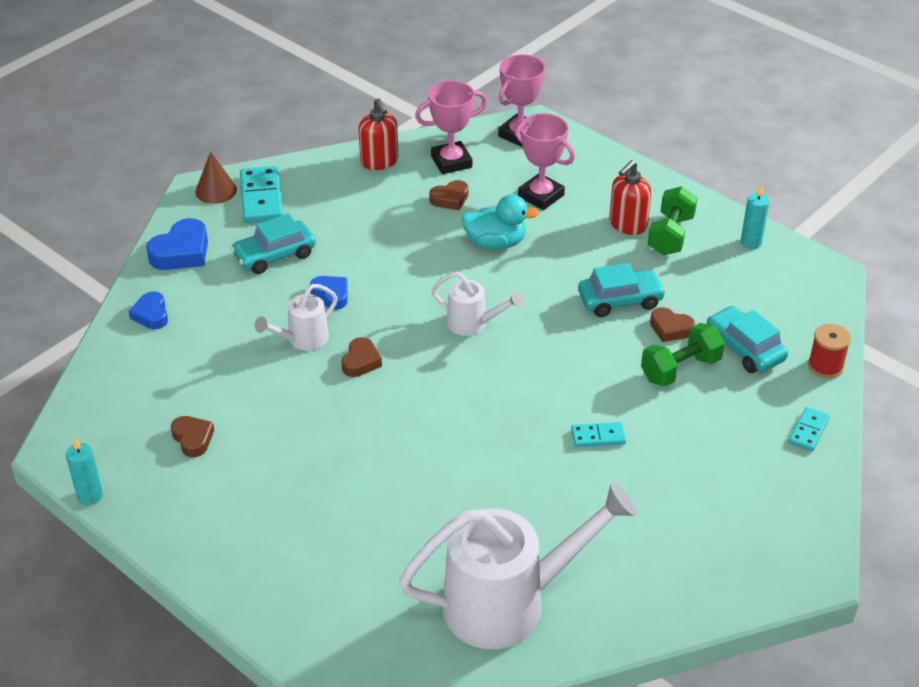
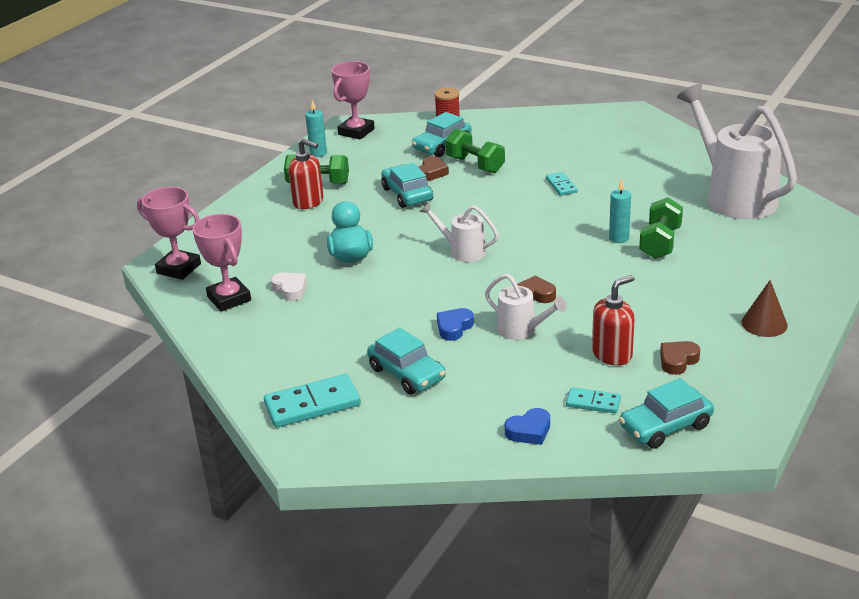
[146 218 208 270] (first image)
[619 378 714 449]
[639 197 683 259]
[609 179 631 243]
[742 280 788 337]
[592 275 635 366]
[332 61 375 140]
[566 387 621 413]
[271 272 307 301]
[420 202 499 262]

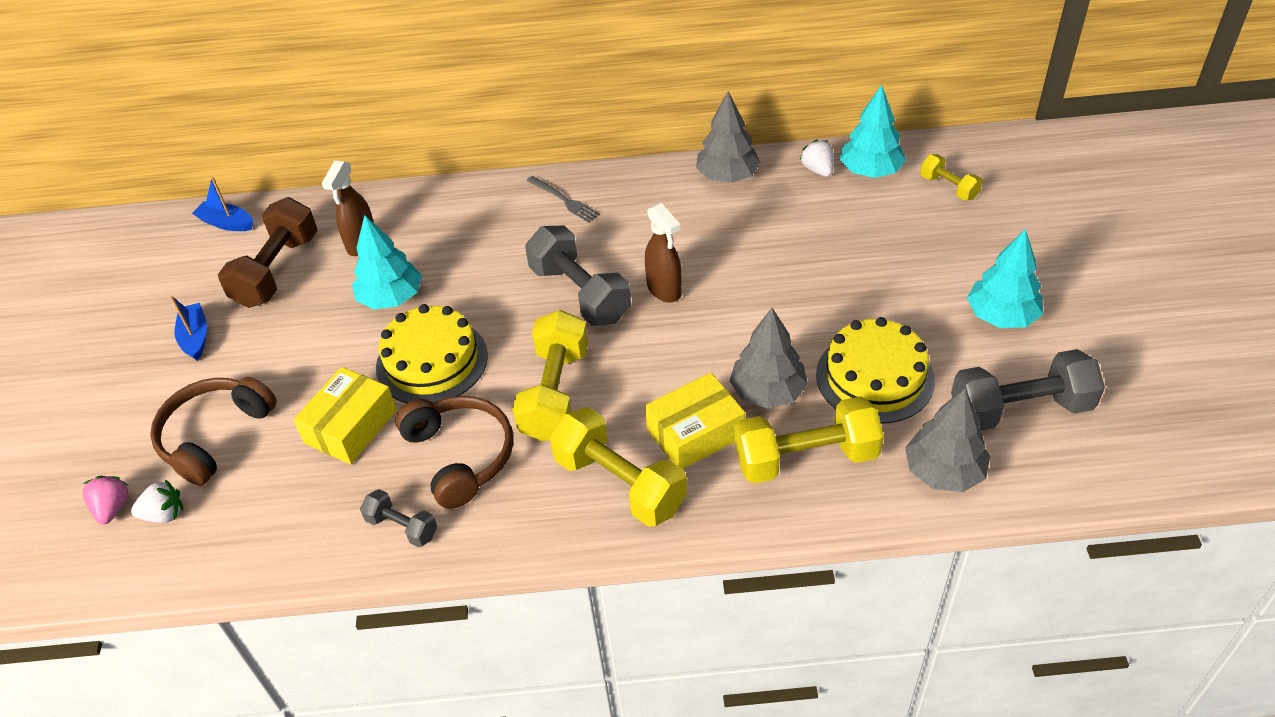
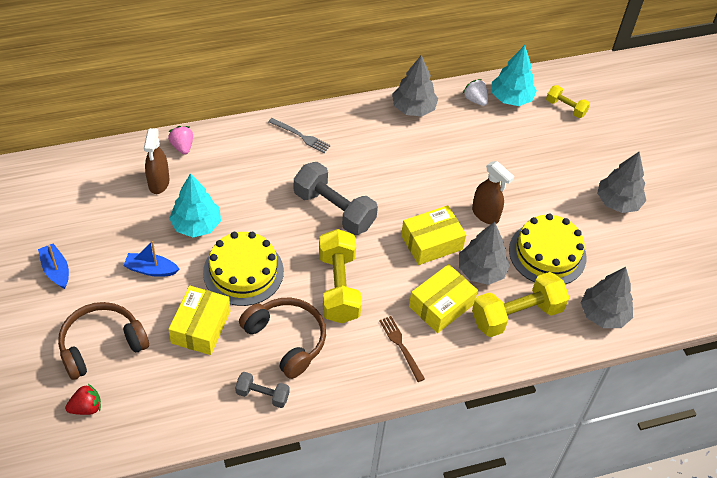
[218 197 318 308] (first image)
[951 349 1105 431] (first image)
[401 205 466 265]
[168 126 193 155]
[123 241 179 277]
[472 161 515 224]
[379 316 425 382]
[65 384 101 415]
[597 152 646 213]
[58 302 149 380]

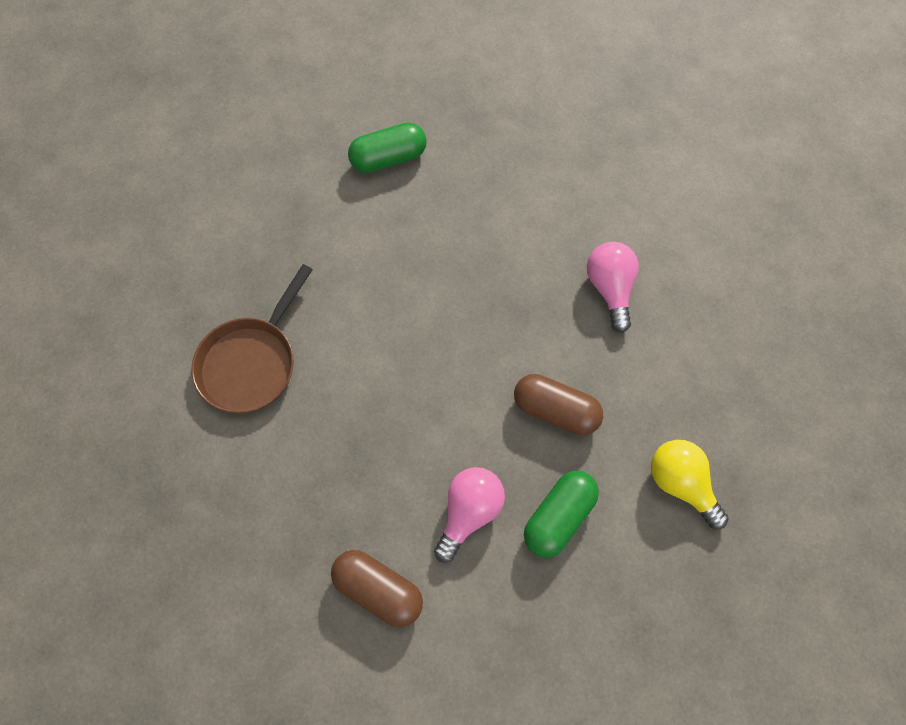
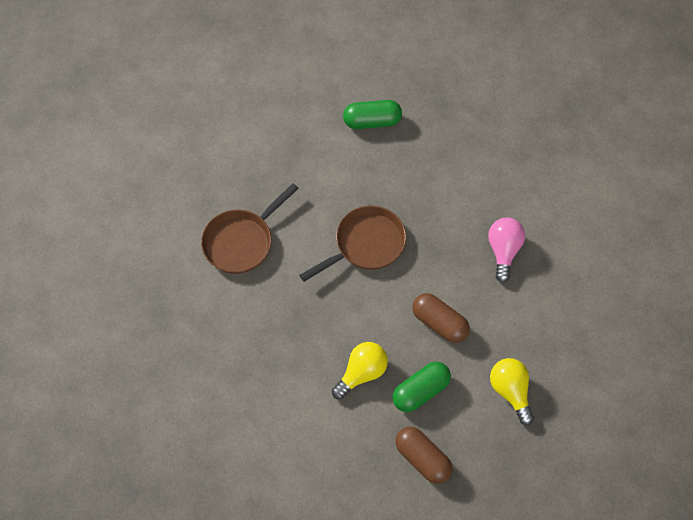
[299 206 406 282]
[395 427 452 484]
[332 342 388 399]

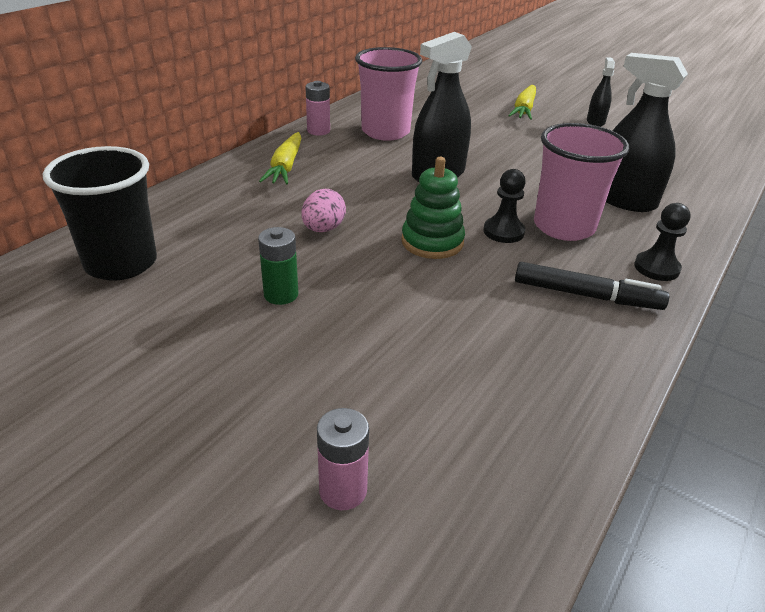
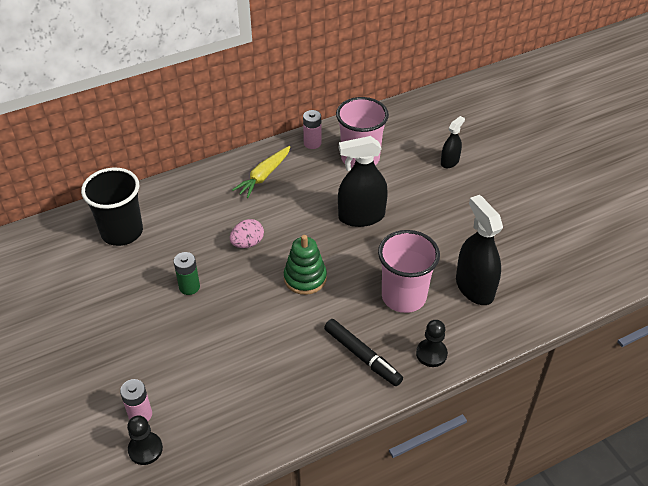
[508 85 536 120] (first image)
[127 416 163 465]
[441 116 465 168]

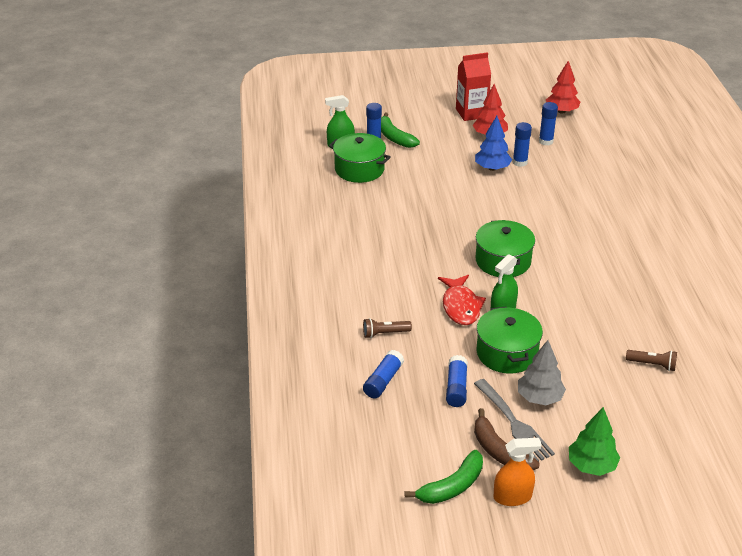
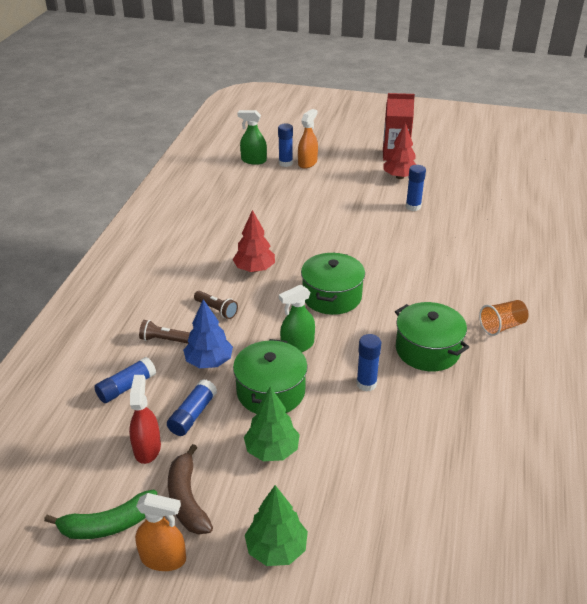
[438 275 486 325] (first image)
[474 379 555 462] (first image)
[129 375 161 464]
[479 300 528 336]
[395 302 469 371]
[183 299 233 368]
[356 334 381 392]
[233 210 275 272]
[194 291 238 319]
[298 109 318 169]
[244 386 300 461]

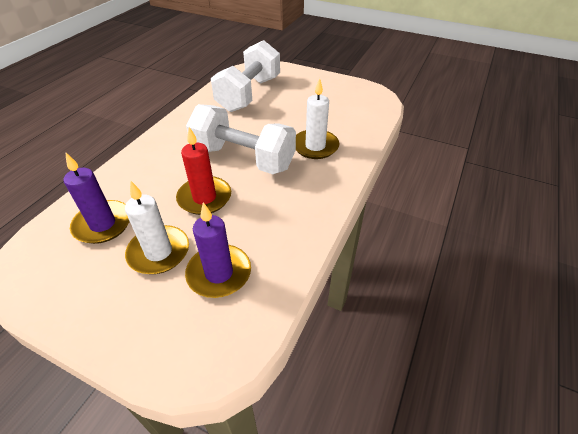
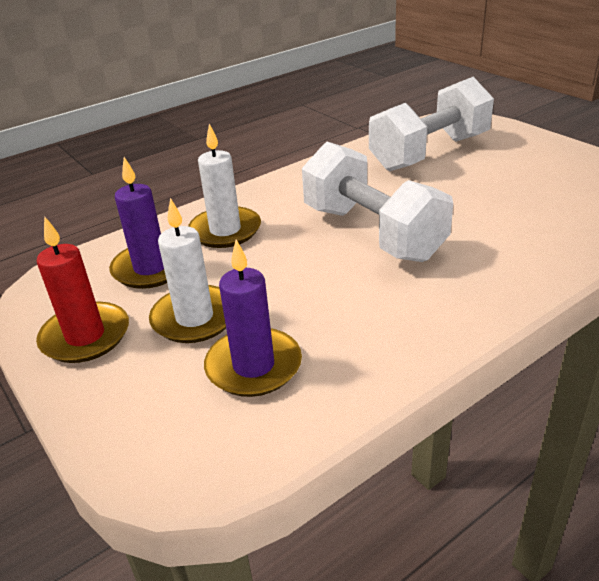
[36 216 129 363]
[188 124 261 248]

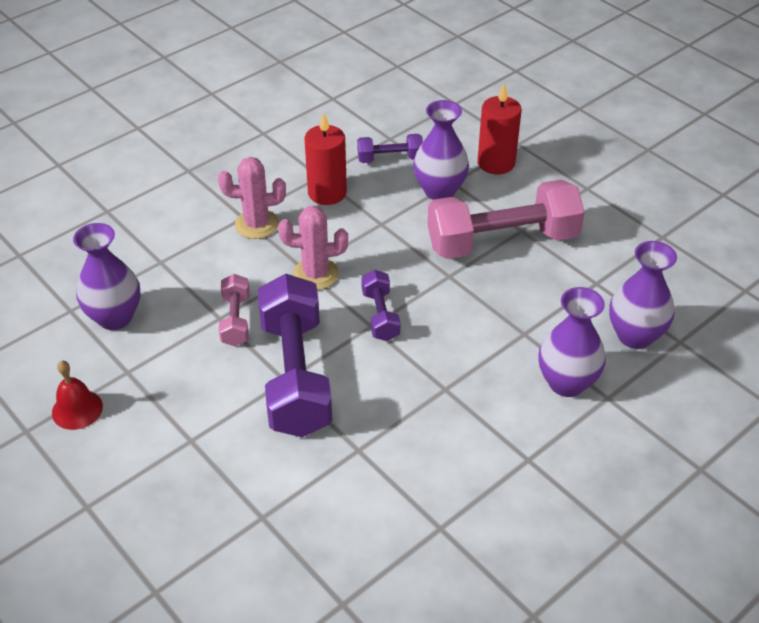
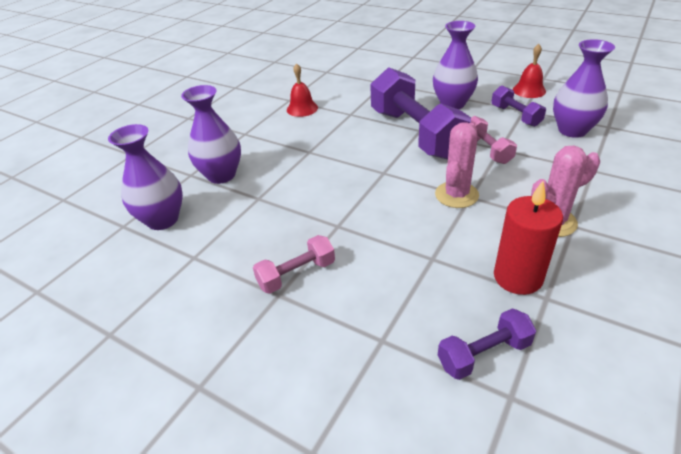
[477 83 522 174] (first image)
[287 63 318 117]
[491 86 546 127]
[433 21 478 109]
[435 122 479 208]
[253 235 335 294]

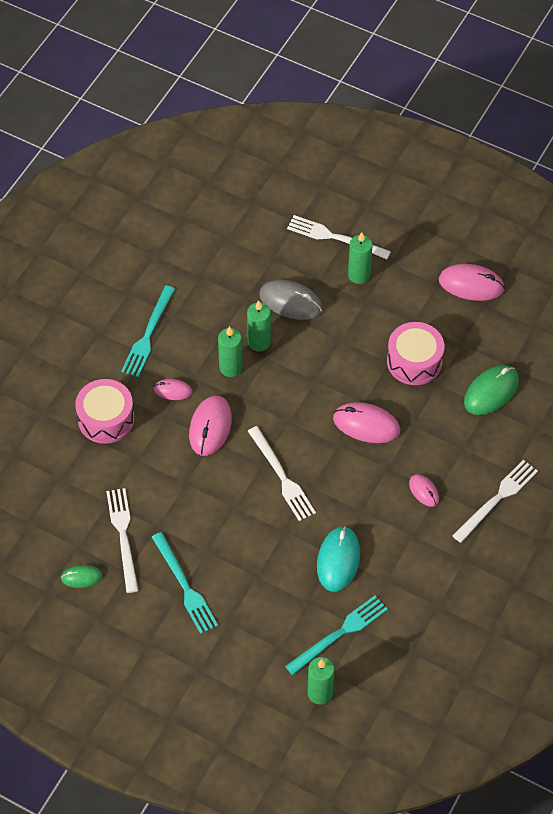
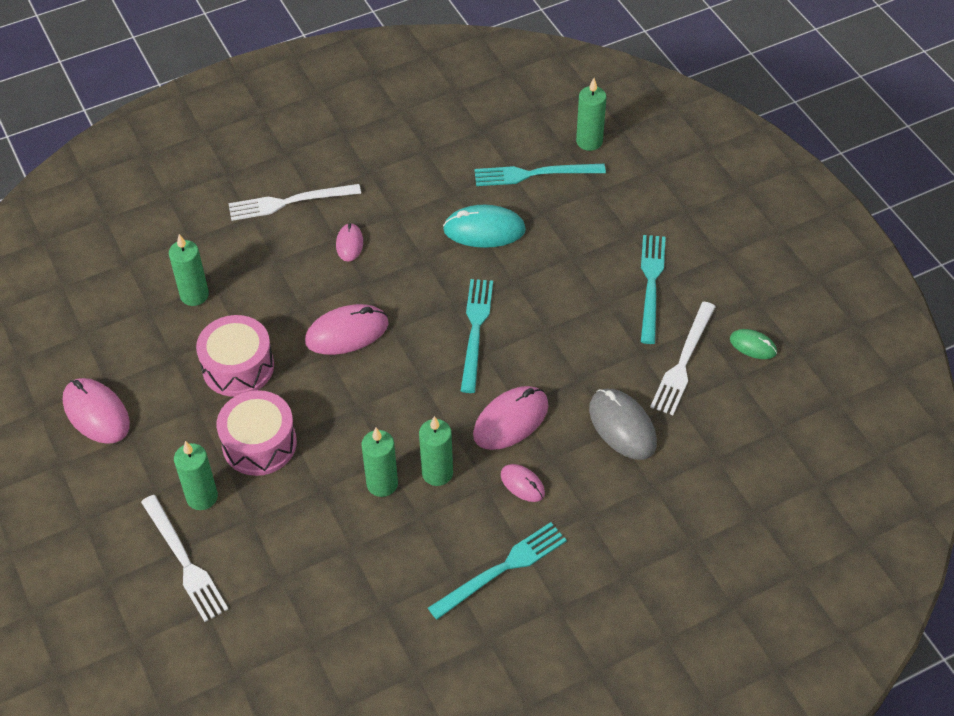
[217 390 297 476]
[589 389 657 460]
[169 234 209 306]
[461 279 493 393]
[443 205 526 248]
[305 304 389 355]

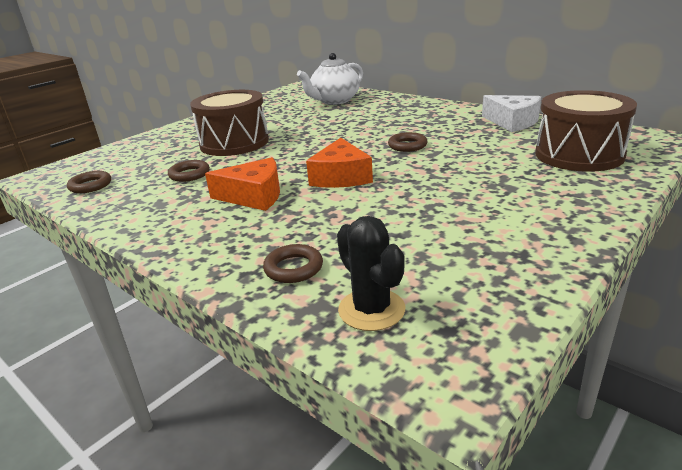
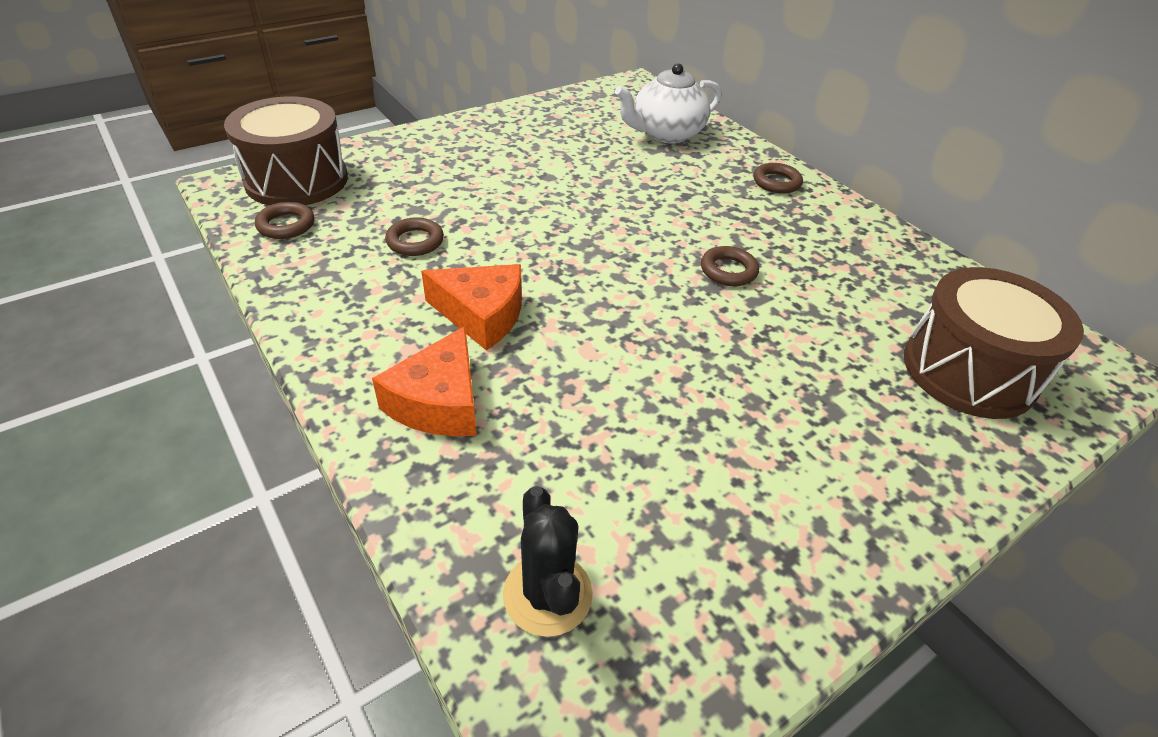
[482 95 541 132] (first image)
[224 96 348 206]
[754 163 803 194]
[372 326 477 437]

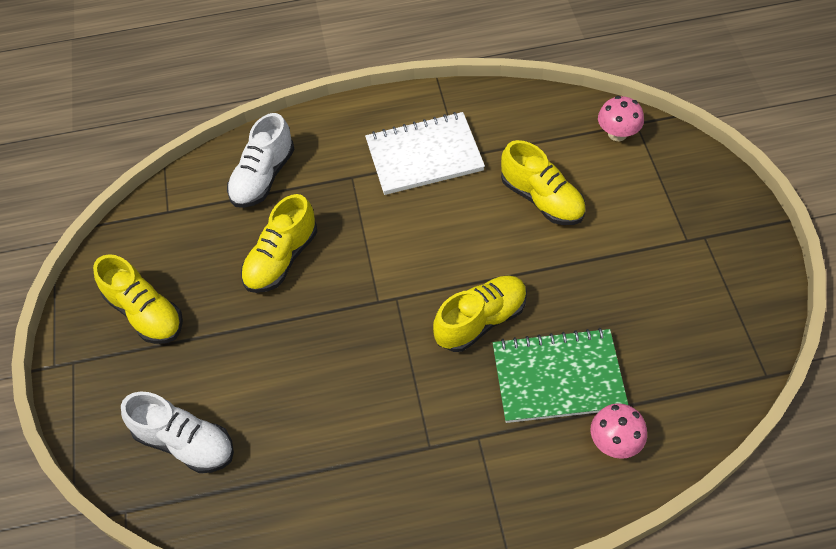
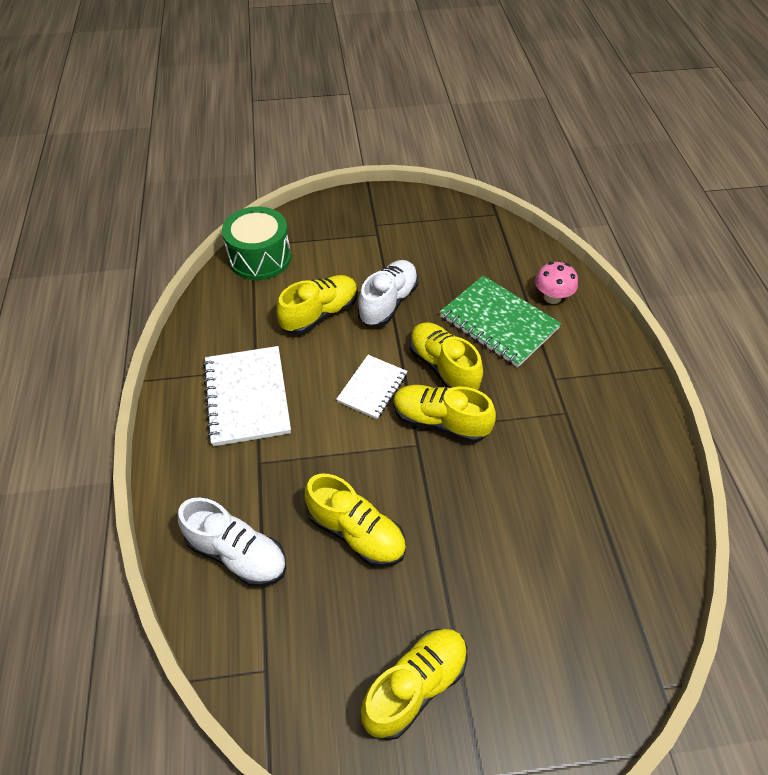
[336 355 407 419]
[393 385 496 443]
[358 260 418 326]
[222 207 291 280]
[440 276 561 367]

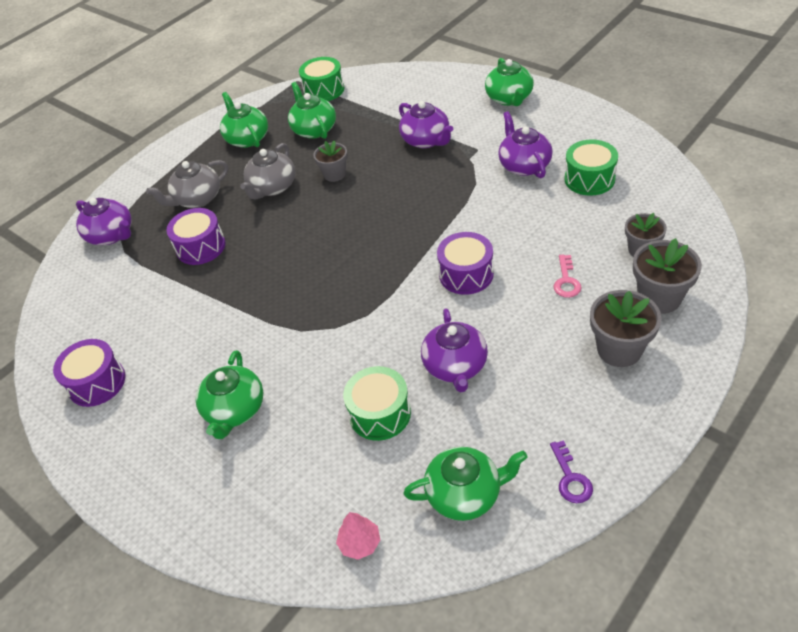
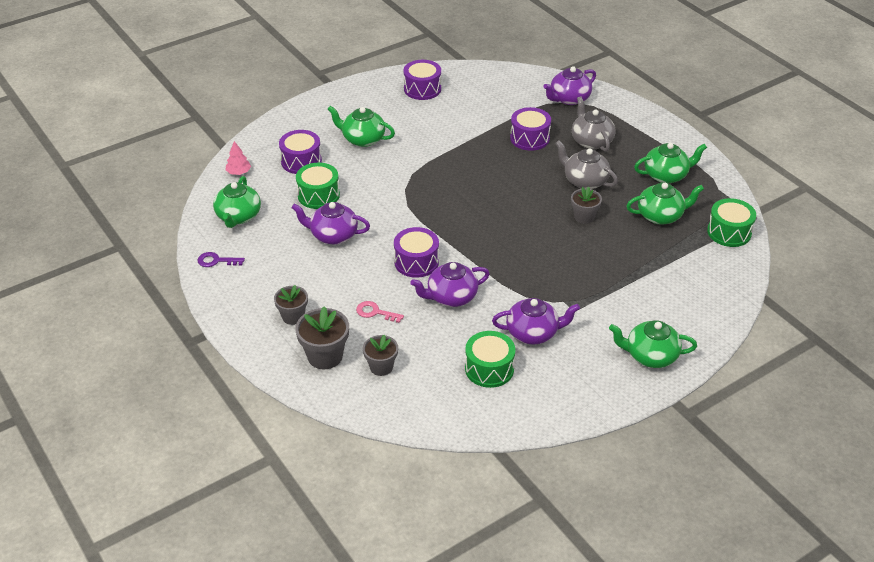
[279 130 322 174]
[410 262 490 307]
[274 285 308 325]

